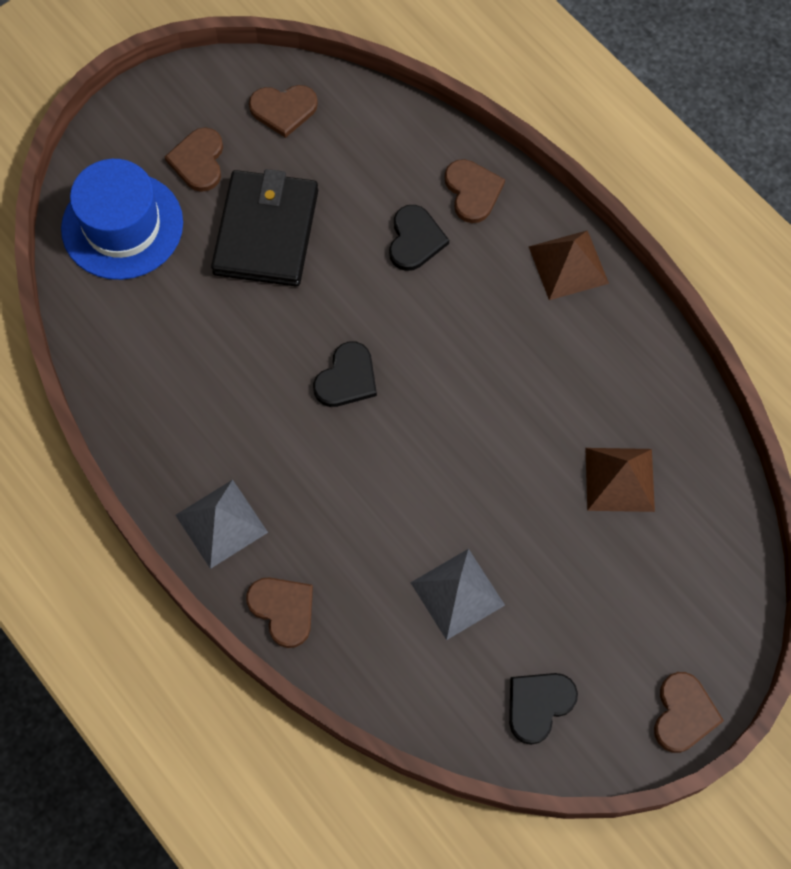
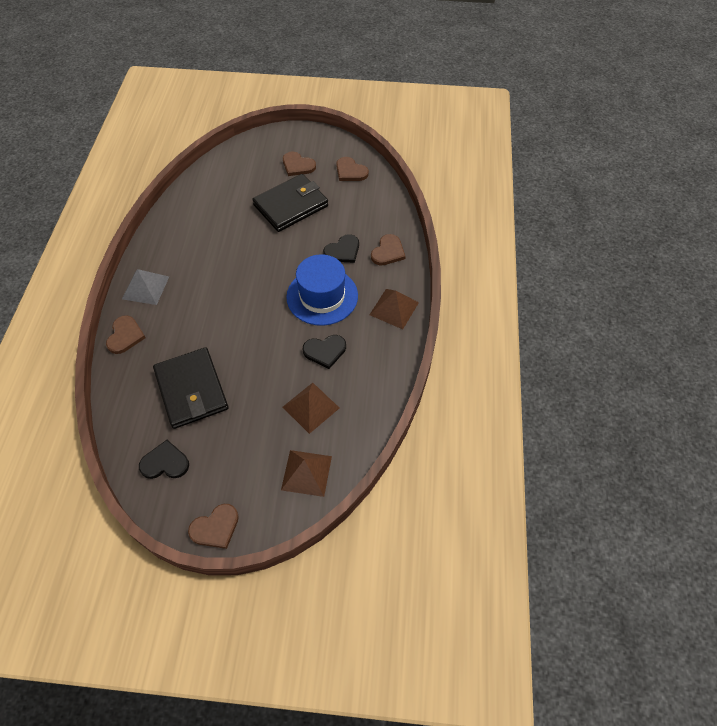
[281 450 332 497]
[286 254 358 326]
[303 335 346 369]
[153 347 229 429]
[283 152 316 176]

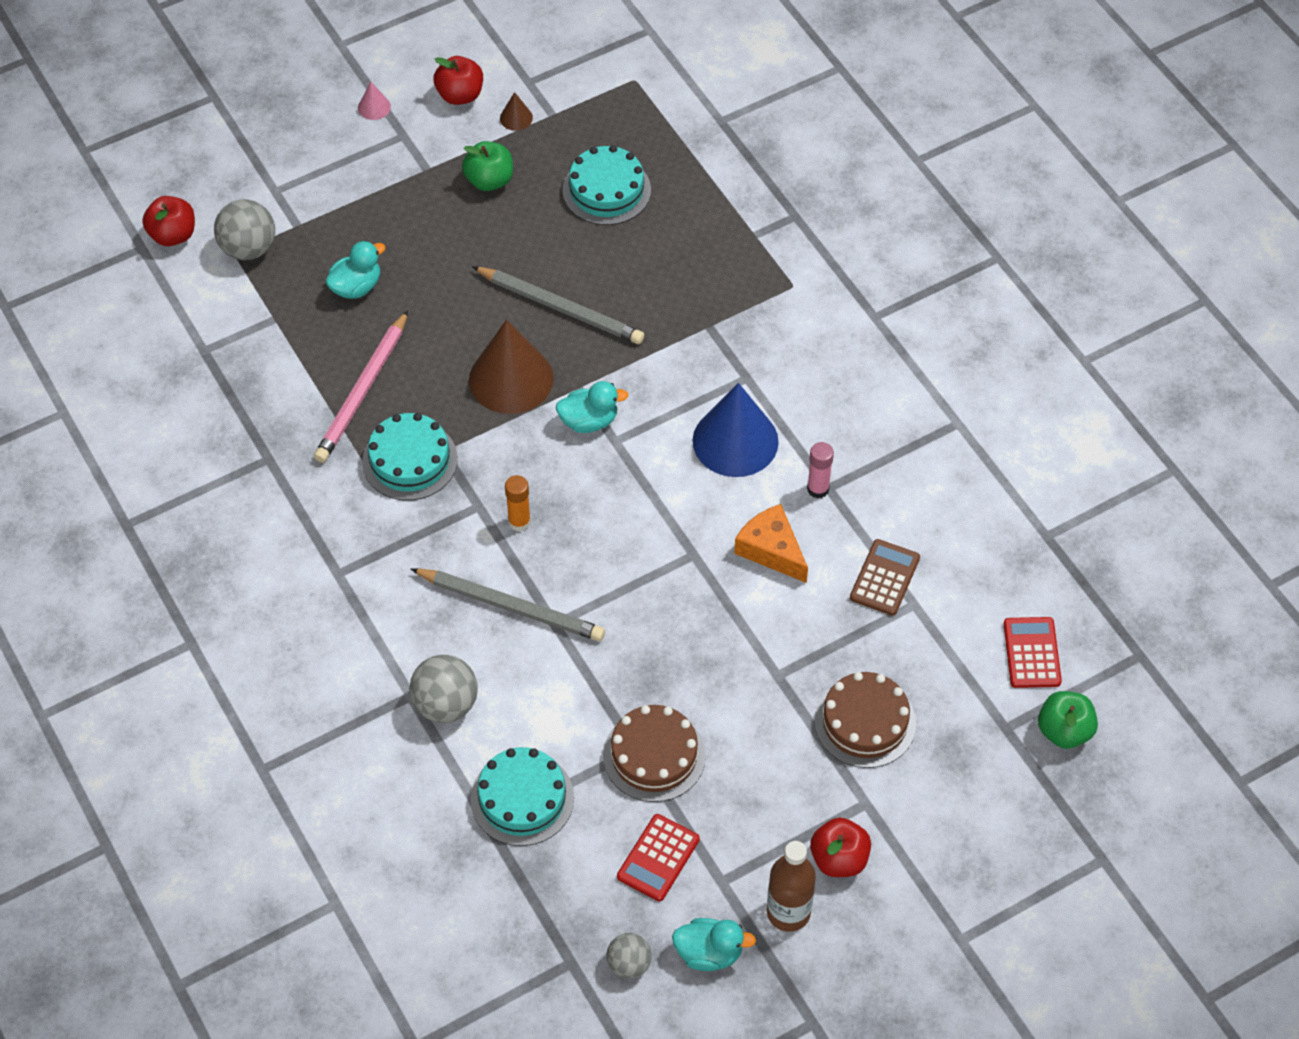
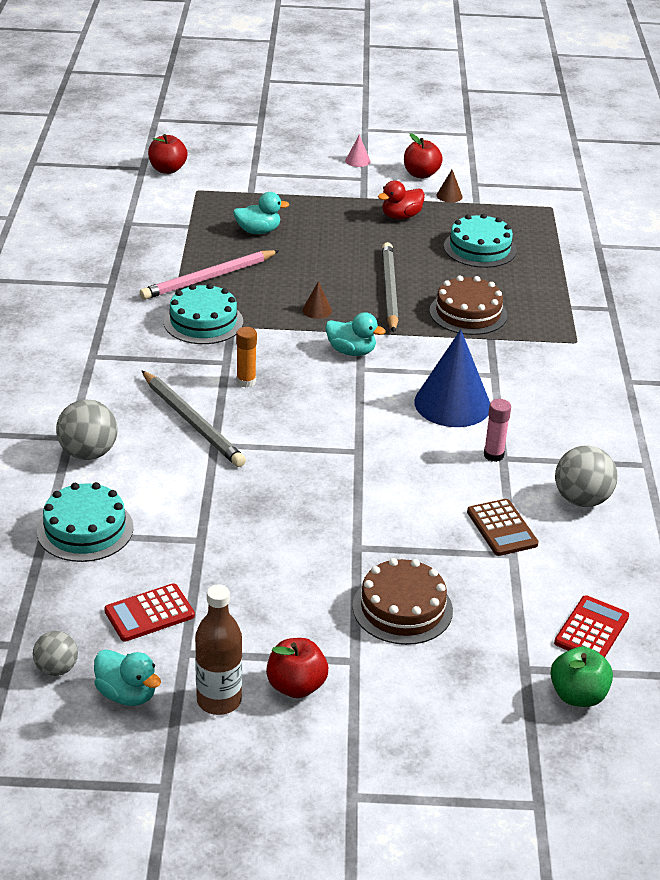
[734 504 808 583] (first image)
[555 445 618 507]
[430 276 507 335]
[378 181 425 220]
[382 242 398 333]
[467 499 539 556]
[302 281 332 319]

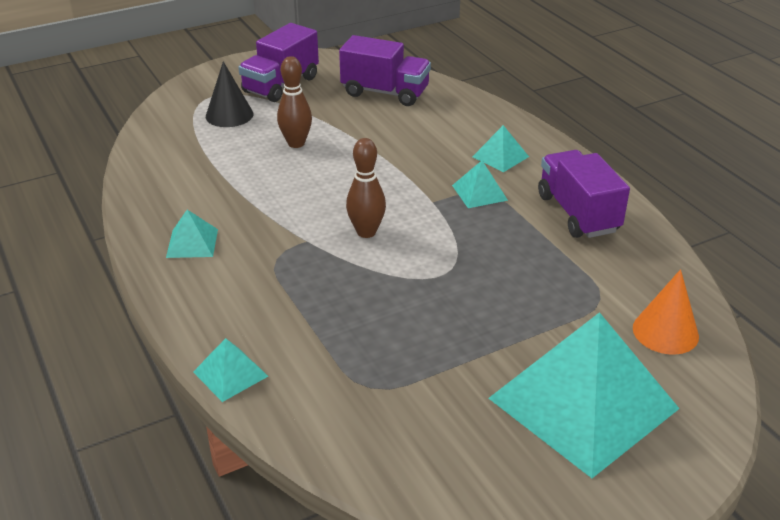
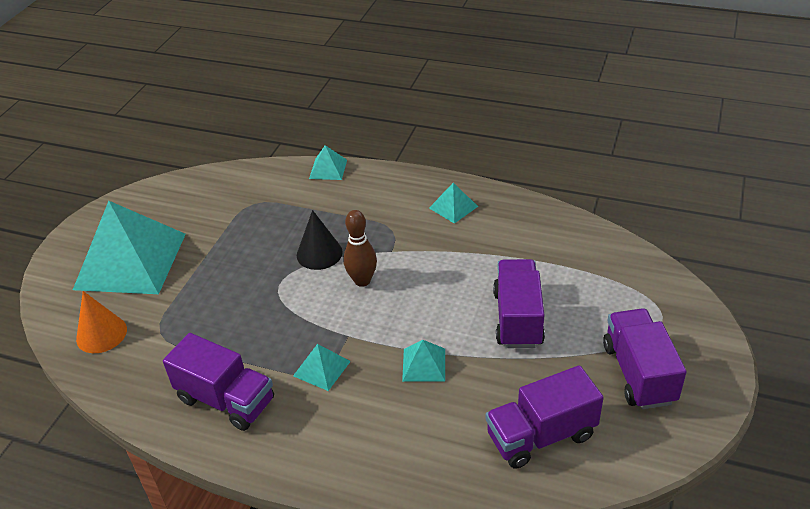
[297 210 343 270]
[402 340 445 382]
[493 259 545 348]

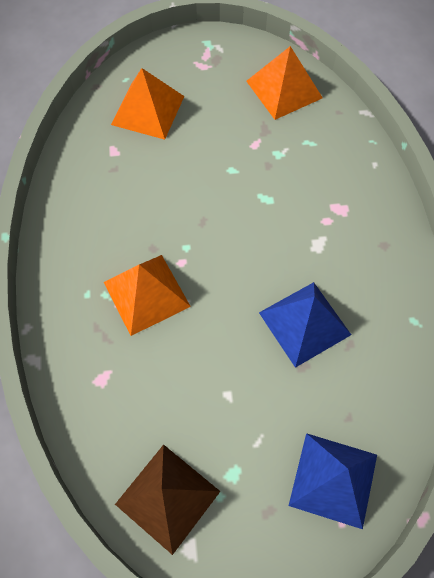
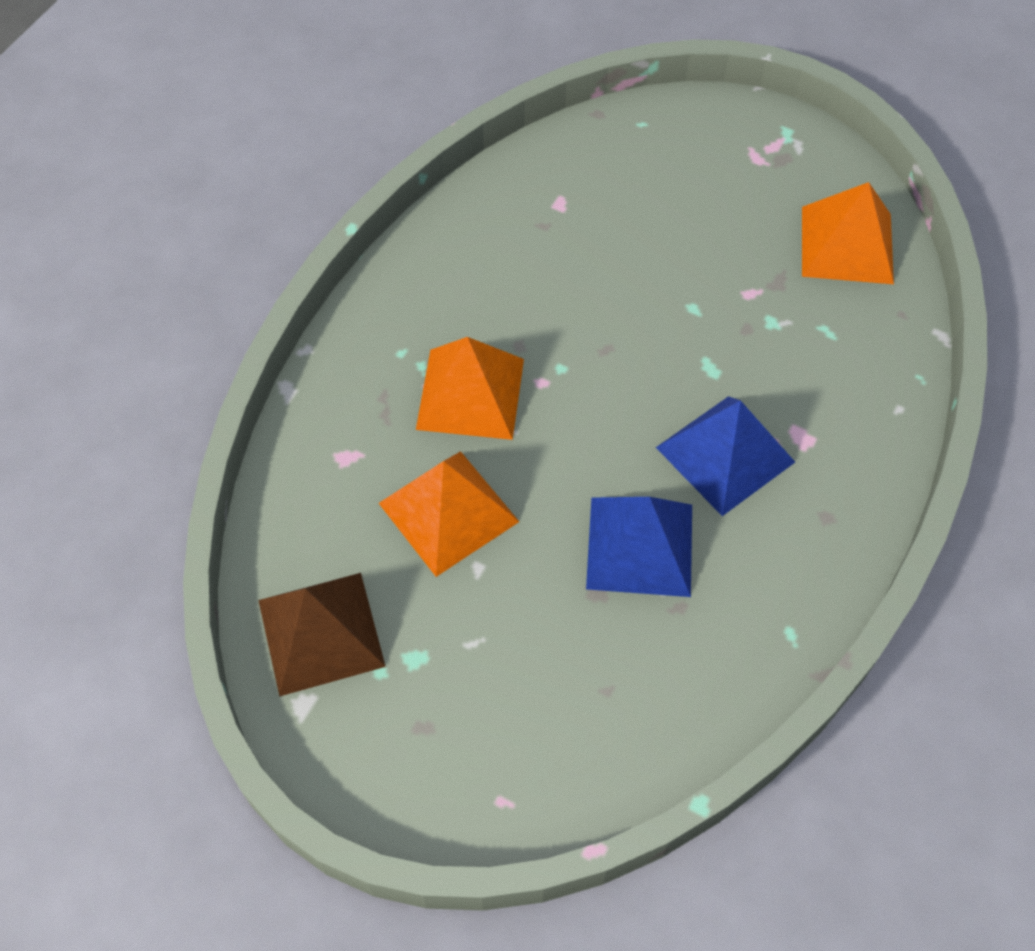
[379 451 519 577]
[656 396 795 516]

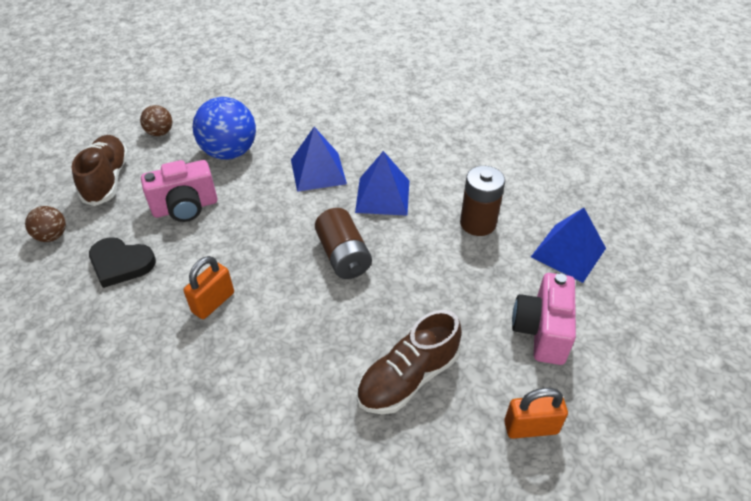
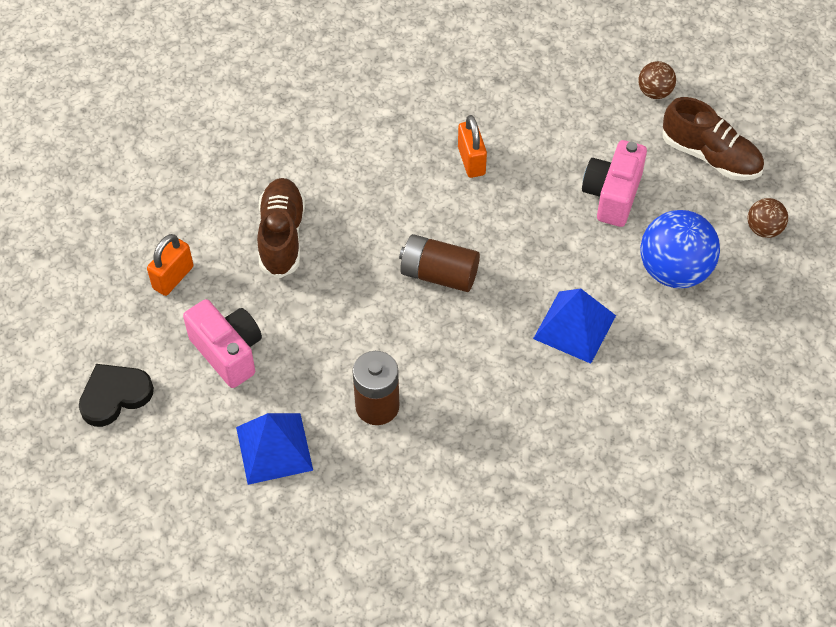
[355 151 409 216] (first image)
[79 364 154 427]

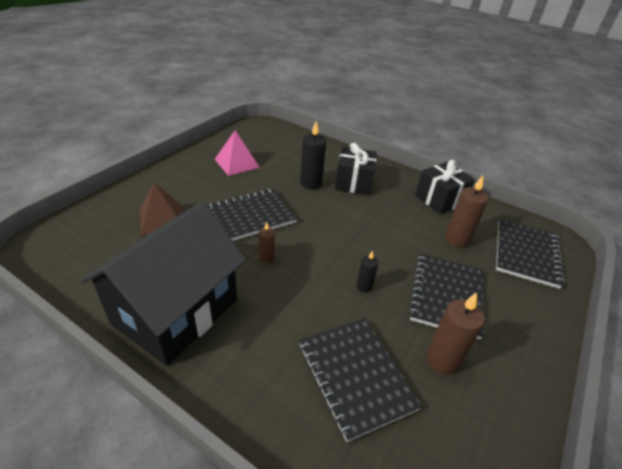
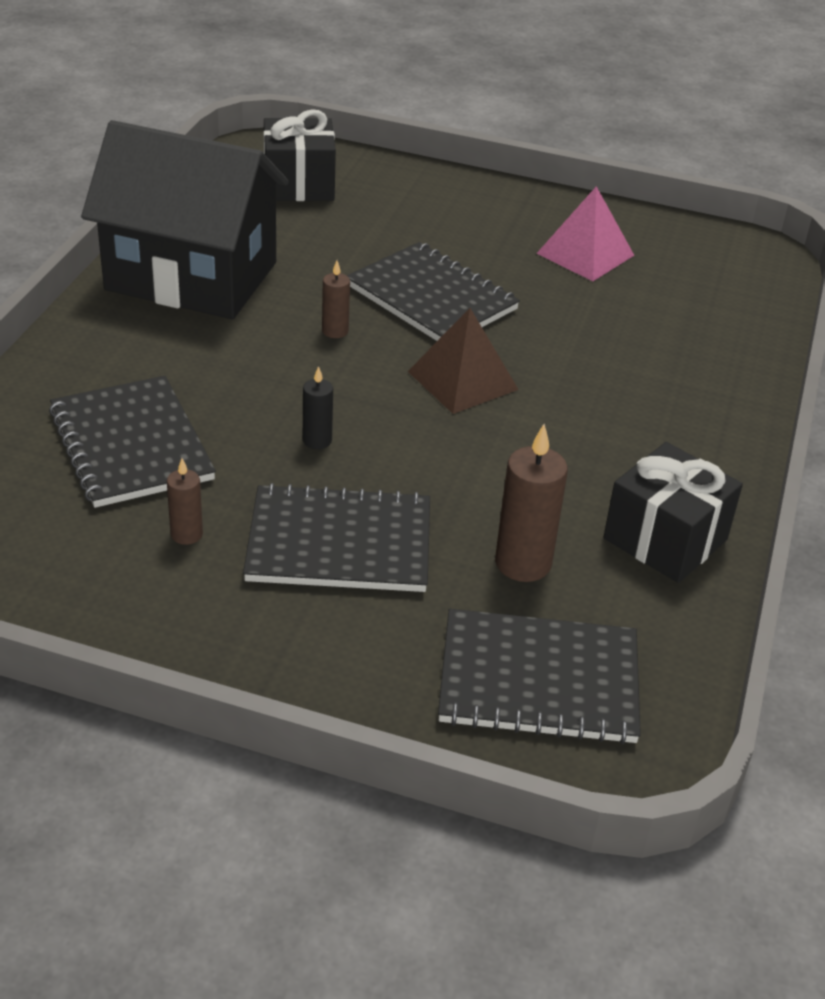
[300 122 326 189] (first image)
[407 308 519 414]
[264 109 336 201]
[49 376 216 508]
[167 458 203 545]

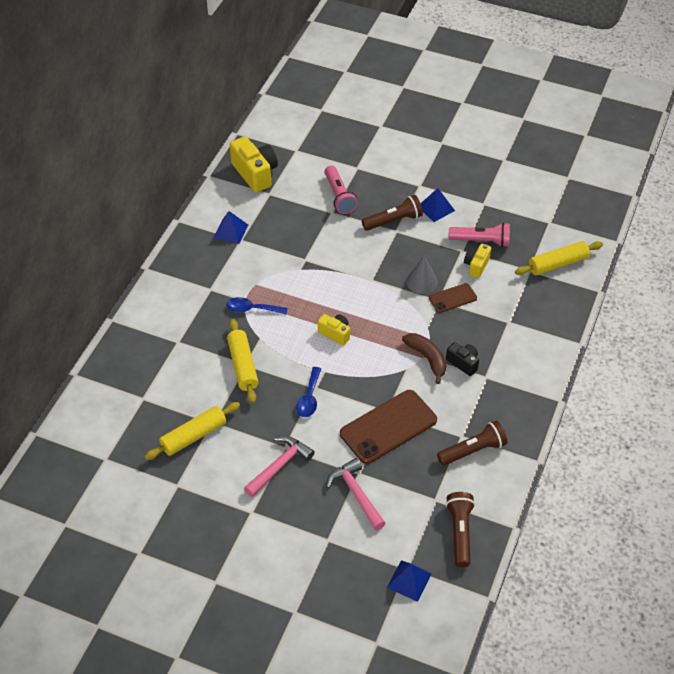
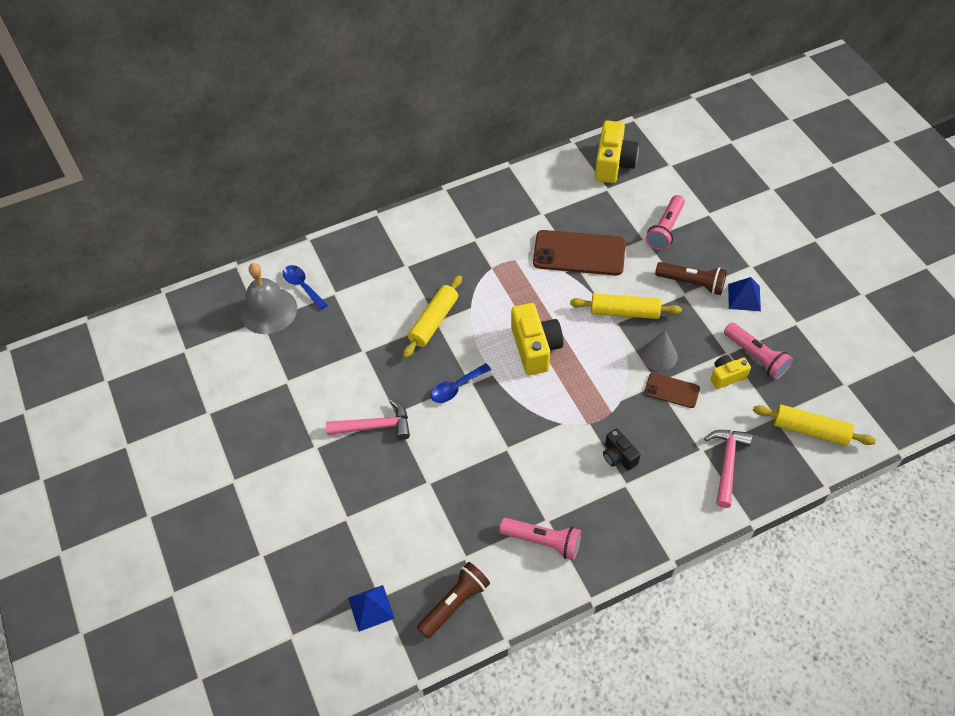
[214 211 248 244] (first image)
[402 333 446 384] (first image)
[240 263 297 334]
[570 294 682 319]
[283 265 327 310]
[704 430 752 508]
[533 230 626 276]
[499 518 581 560]
[603 428 641 471]
[511 303 563 375]

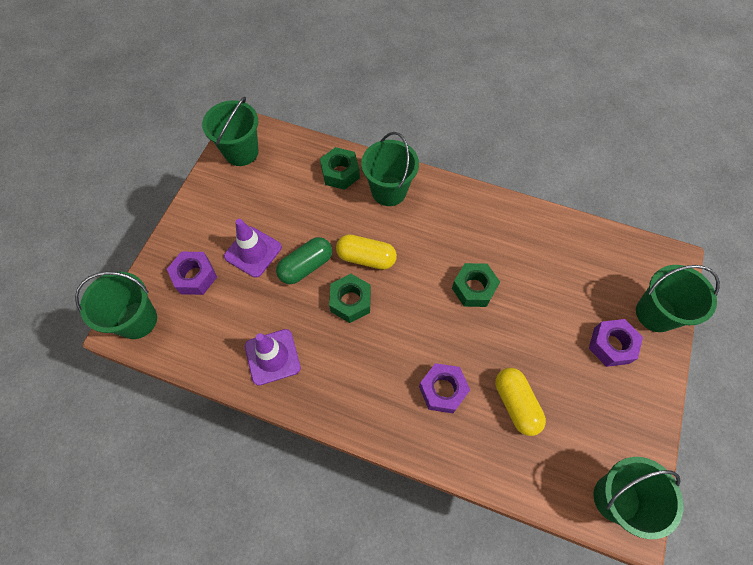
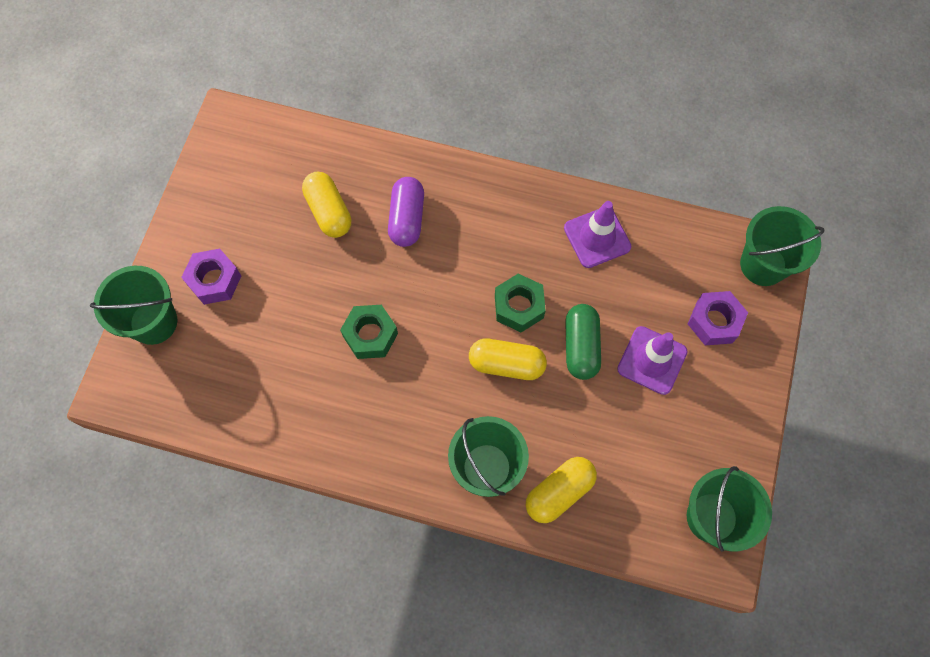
[593 457 683 539] (first image)
[526 457 597 523]
[388 177 424 247]
[565 304 601 380]

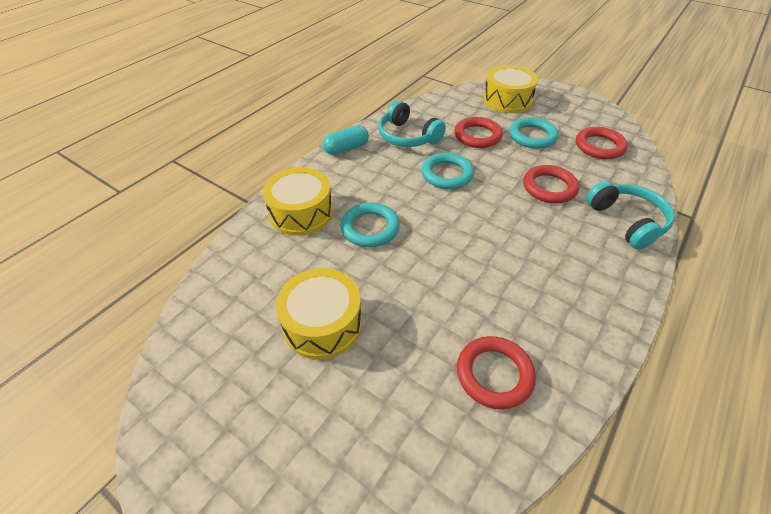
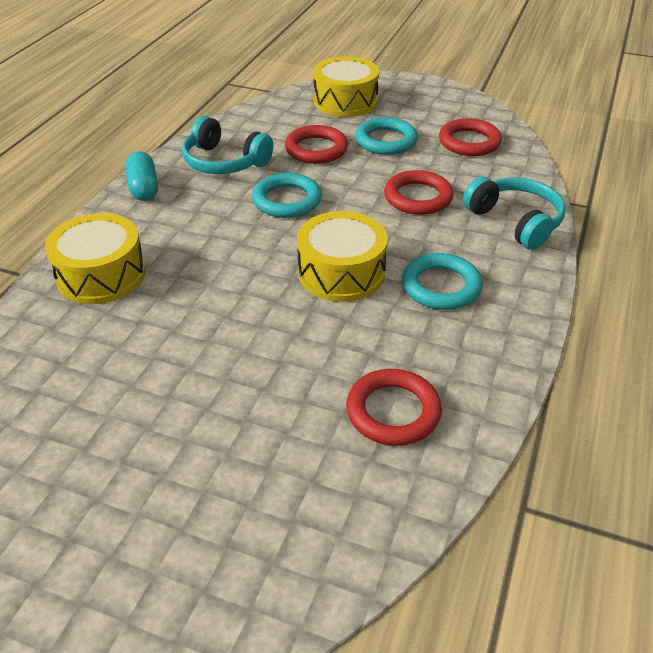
[297 211 388 302]
[402 253 483 310]
[126 152 158 201]

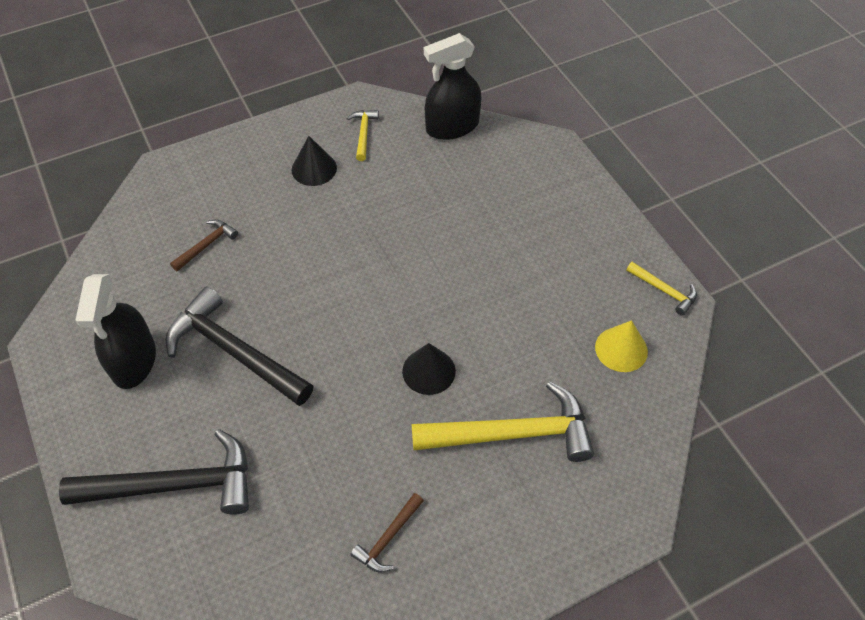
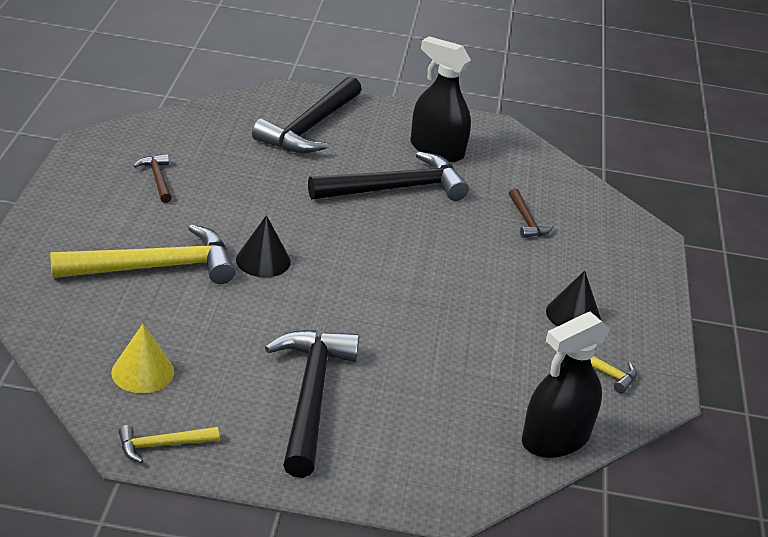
[265 330 359 478]
[50 224 235 284]
[522 312 610 458]

